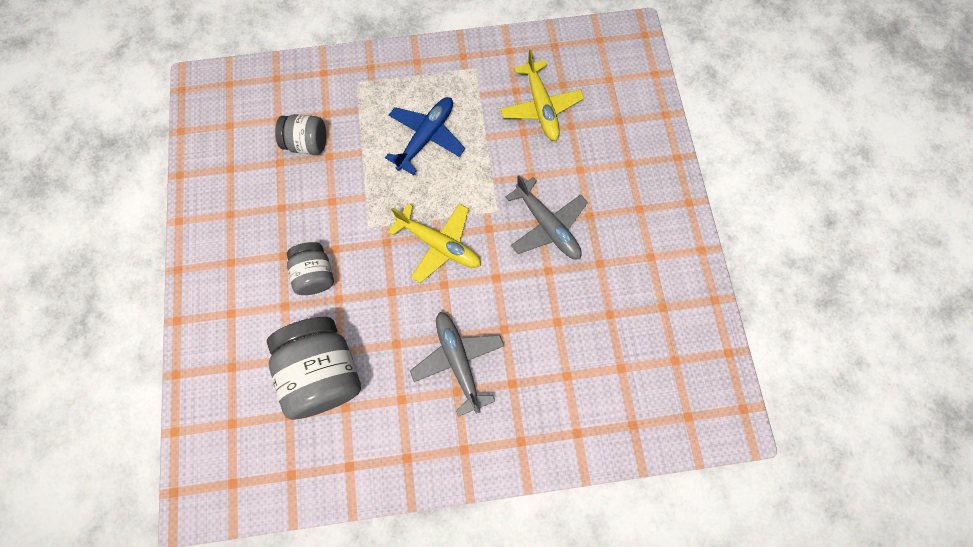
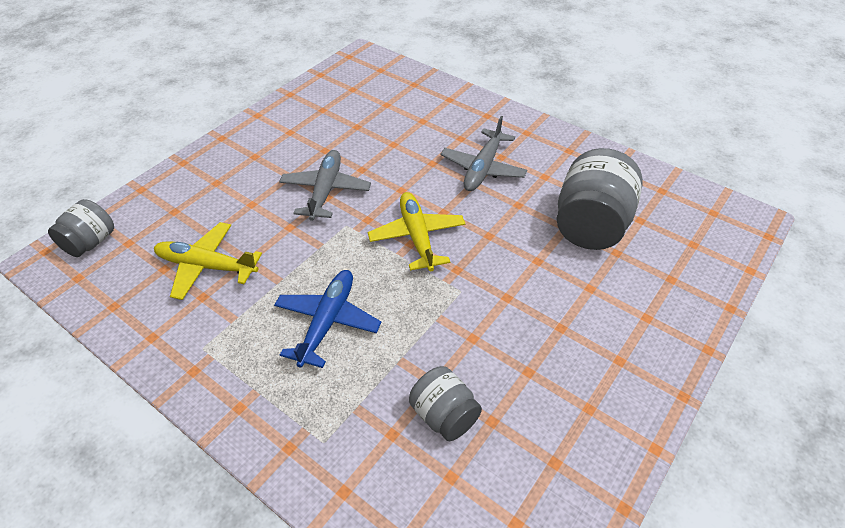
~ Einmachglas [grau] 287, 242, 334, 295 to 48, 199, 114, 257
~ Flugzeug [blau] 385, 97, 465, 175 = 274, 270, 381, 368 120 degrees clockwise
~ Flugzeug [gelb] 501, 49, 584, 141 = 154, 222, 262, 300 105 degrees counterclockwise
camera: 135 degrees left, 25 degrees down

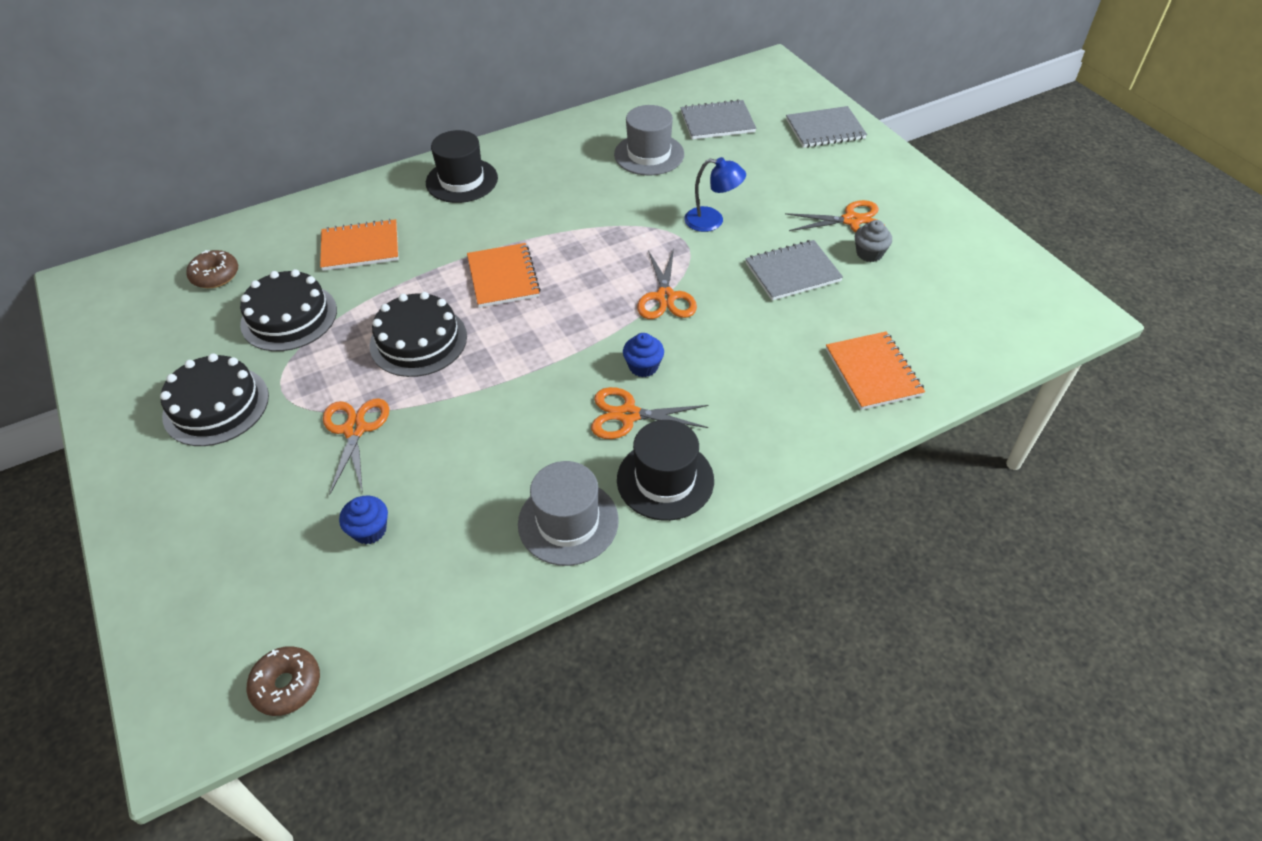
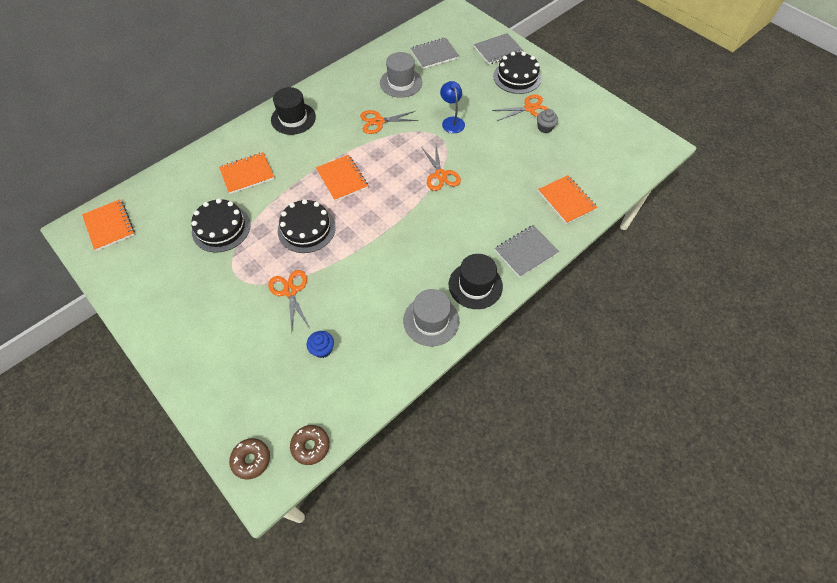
- Muffin [blau] 623, 333, 664, 377
+ Notizbuch [orange] 82, 199, 135, 251
~ Kuchen [schwarz] 160, 354, 269, 446 to 493, 52, 541, 94
~ Donut [braun] 186, 250, 238, 288 to 229, 438, 270, 479
~ Schere [orange] 591, 387, 708, 439 to 360, 110, 418, 134
~ Notizbuch [grau] 745, 240, 843, 300 to 495, 225, 559, 278
~ Lampe [blau] 684, 157, 746, 232 = 440, 81, 465, 133 105 degrees counterclockwise
camera: 15 degrees left, 10 degrees up

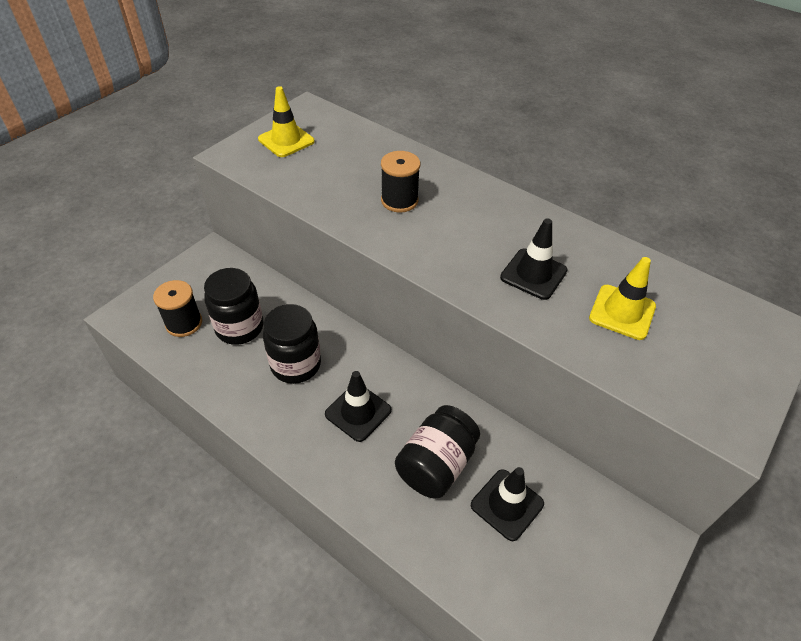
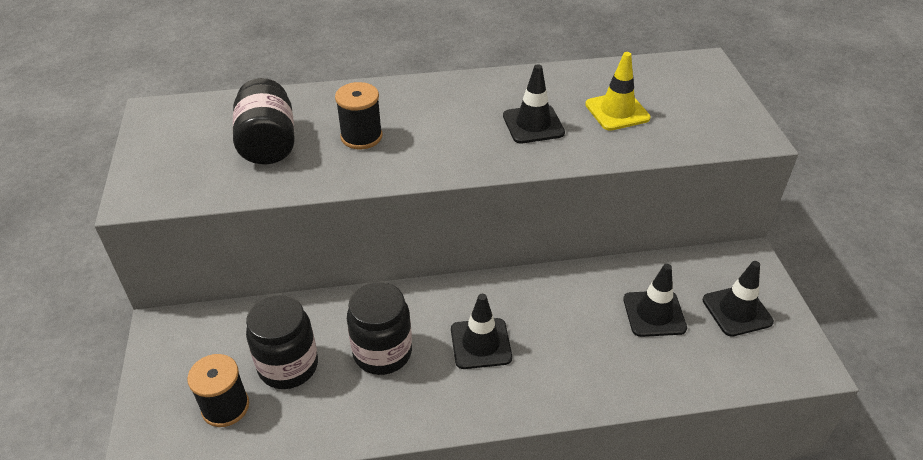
- Leitkegel [gelb] 258, 86, 315, 157
+ Leitkegel [schwarz] 703, 261, 774, 337
~ Einmachglas [schwarz] 395, 405, 480, 498 to 233, 78, 295, 165
camera: 45 degrees left, 5 degrees down

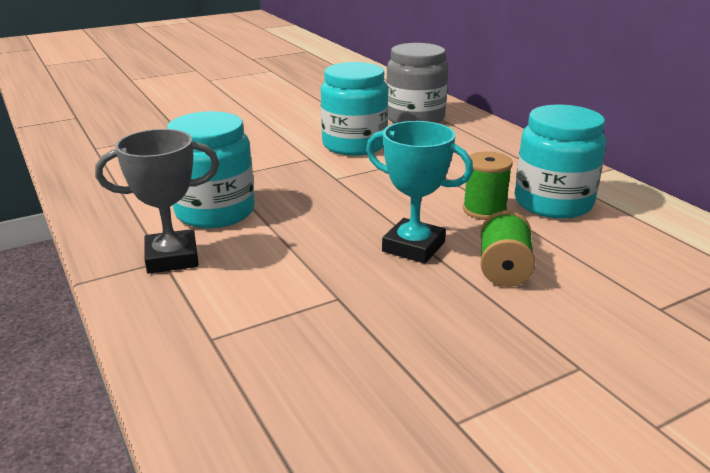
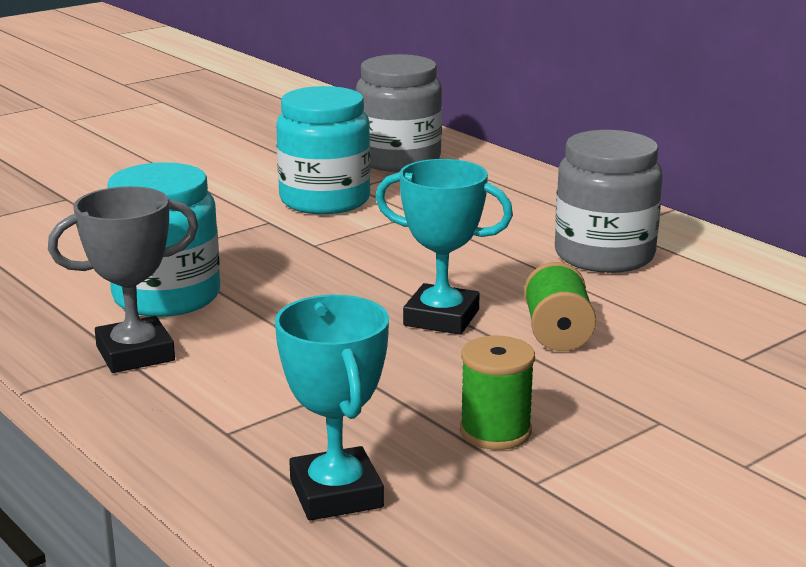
+ Pokal [türkis] 275, 295, 389, 521
~ Garnrolle [grün] 463, 151, 513, 220 to 460, 336, 535, 450
~ Einmachglas [türkis] 514, 104, 606, 219 to Einmachglas [grau] 555, 130, 663, 273
camera: 10 degrees left, 5 degrees down

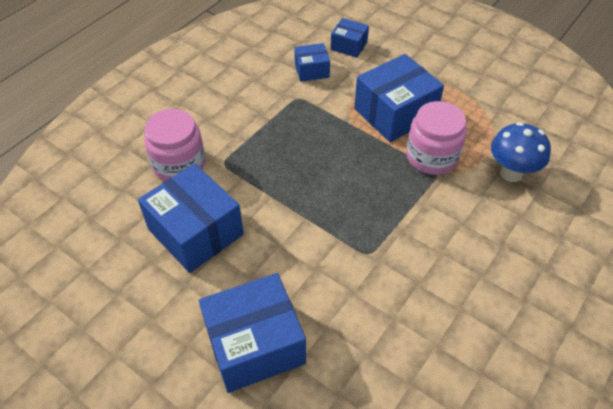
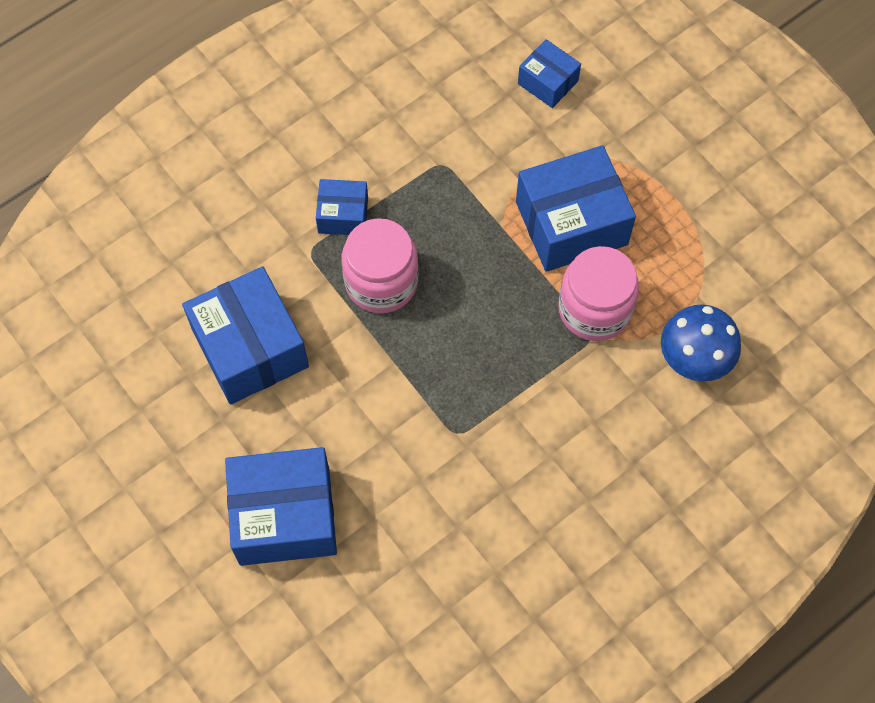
~ Einmachglas [rosa] 144, 109, 205, 181 to 342, 218, 418, 313
~ Schachtel [blau] 294, 43, 330, 82 to 316, 179, 368, 235
camera: 15 degrees right, 15 degrees up

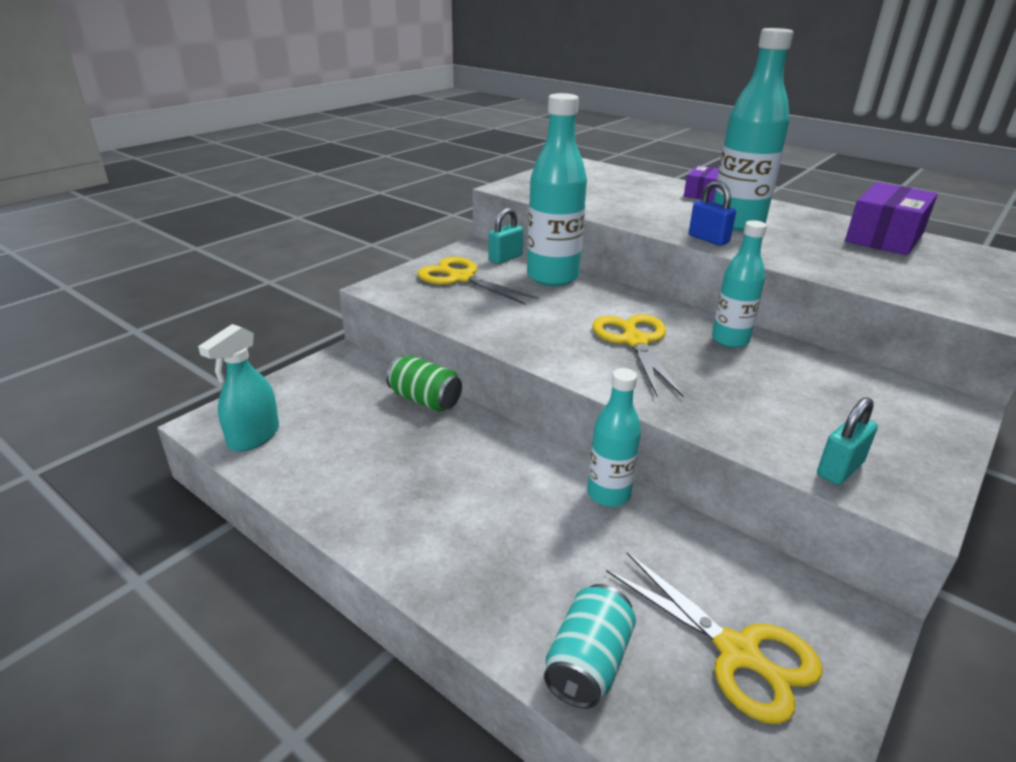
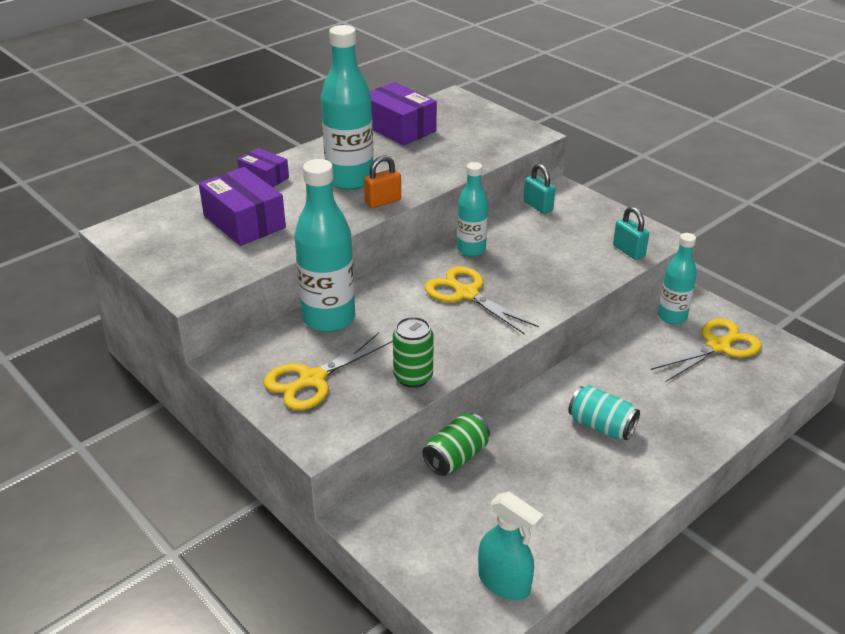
+ Schachtel [lila] 199, 167, 286, 246
+ Dose [grün] 393, 317, 434, 388
~ Vorhängeschloss [türkis] 489, 208, 523, 264 to 524, 164, 555, 214
~ Dose [türkis] 544, 584, 636, 709 to 568, 385, 640, 440
~ Flasche [türkis] 587, 368, 641, 507 to 658, 233, 697, 324
~ Vorhängeschloss [blau] 689, 180, 736, 246 to Vorhängeschloss [orange] 364, 155, 401, 208
~ Schere [gelb] 592, 314, 683, 397 = 425, 266, 539, 335 45 degrees clockwise
camera: 80 degrees left, 5 degrees up

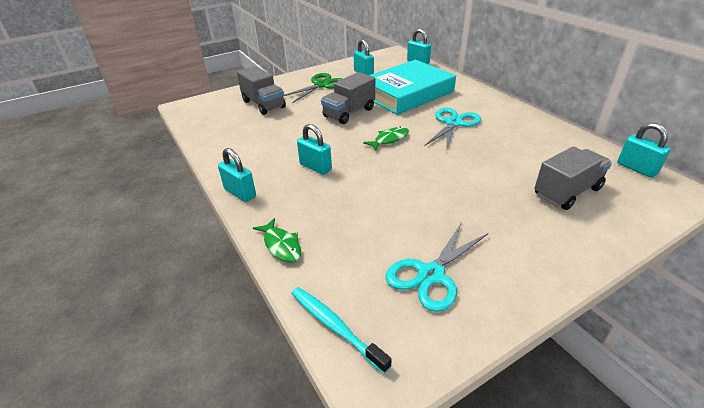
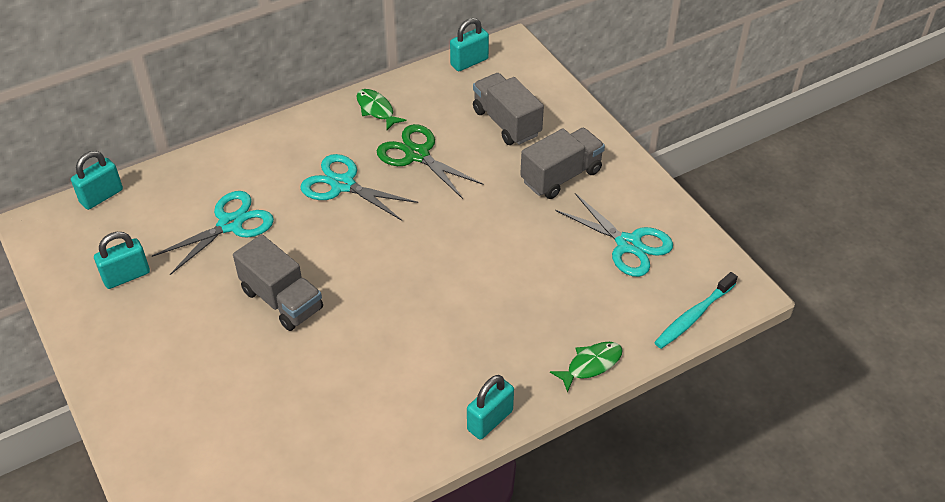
- Vorhängeschloss [türkis] 297, 124, 332, 175
~ Lastwagen [grau] 237, 66, 286, 115 to 520, 128, 605, 199
~ Schere [grün] 284, 73, 342, 103 to 377, 124, 484, 199
~ Fisch [grün] 363, 127, 409, 150 to 357, 89, 407, 130
~ Buch [türkis] 370, 60, 456, 115 to Schere [türkis] 152, 191, 274, 275
camera: 90 degrees left, 10 degrees up

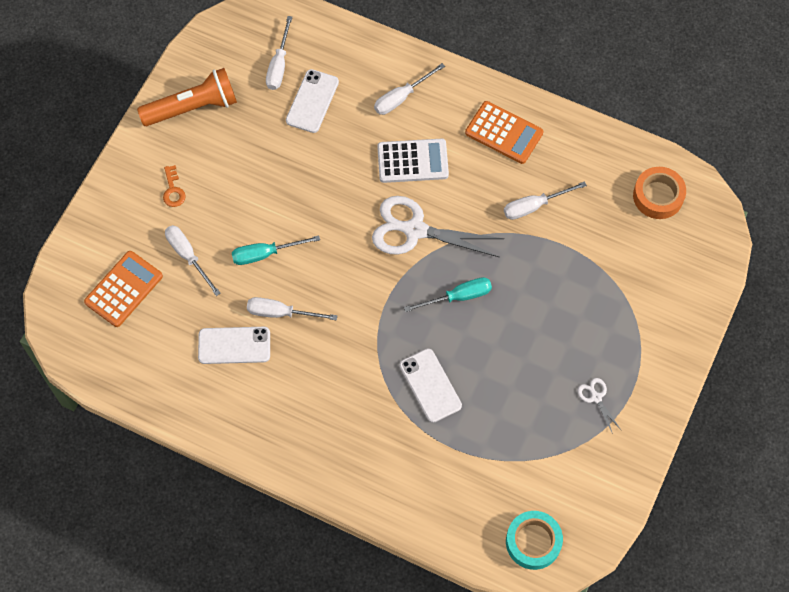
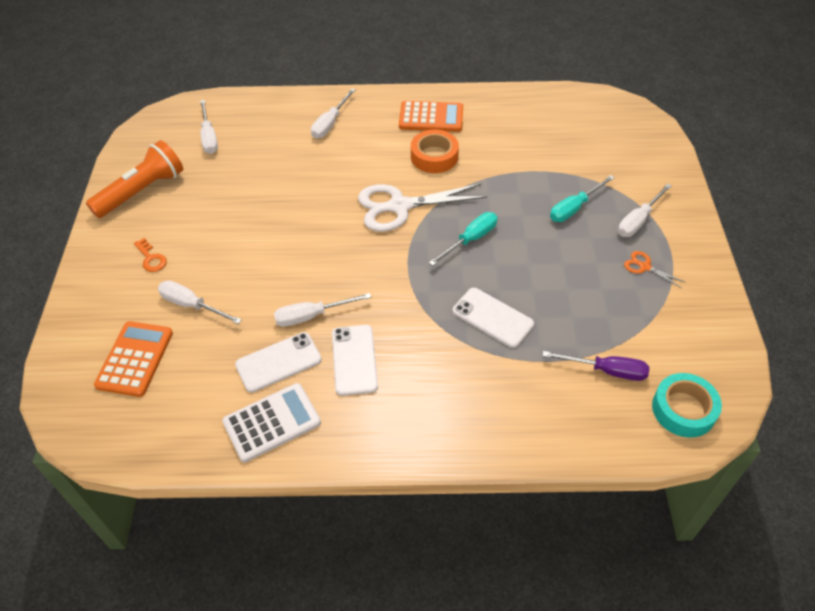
+ Schraubenzieher [lila] 542, 351, 650, 381
~ Schraubenzieher [türkis] 232, 235, 320, 265 to 550, 175, 615, 222
~ Handy [weiß] 286, 69, 339, 133 to 332, 325, 378, 396
~ Taschenrechner [weiß] 377, 139, 449, 183 to 222, 383, 321, 462
~ Schraubenzieher [weiß] 504, 181, 587, 220 to 618, 183, 672, 237
~ Klebeband [orange] 633, 167, 686, 219 to 411, 130, 459, 173
~ Schere [weiß] 577, 378, 621, 434 to Schere [orange] 624, 251, 685, 288
camera: 25 degrees left, 15 degrees down

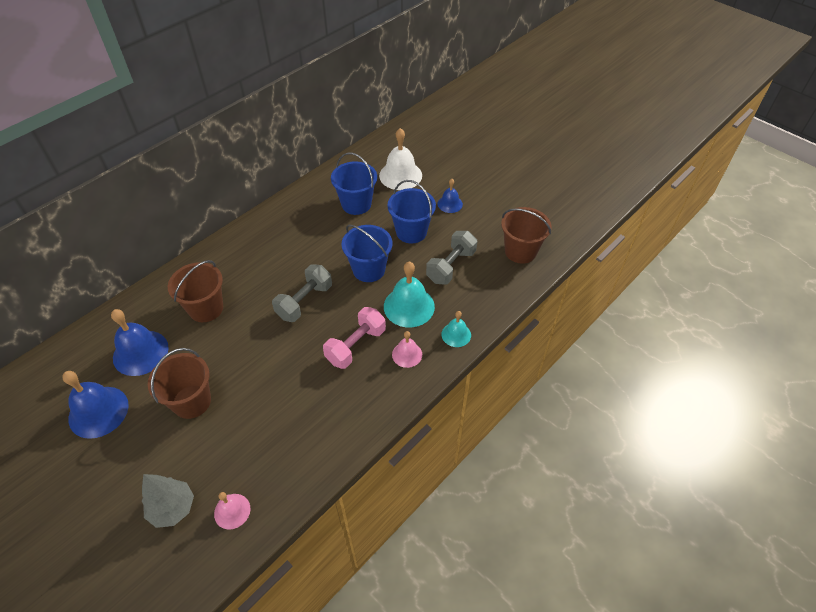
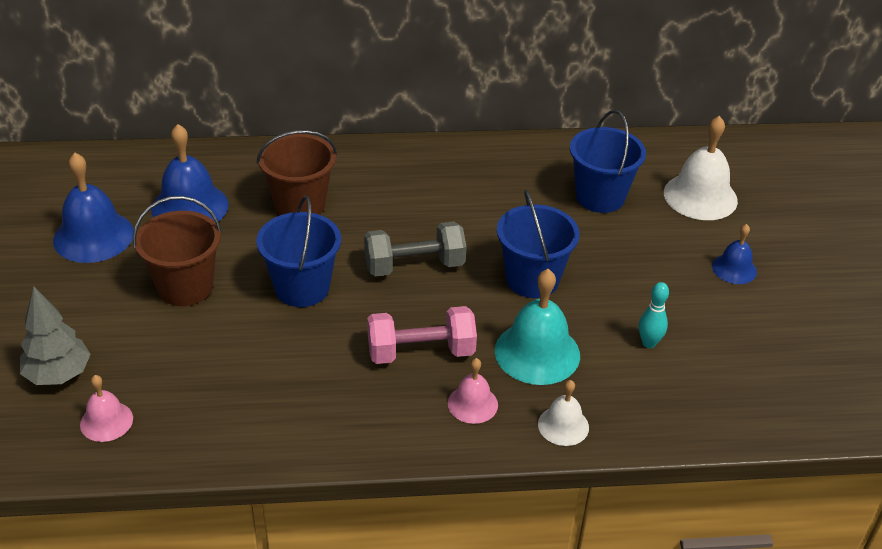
- Eimer [braun] 501, 207, 551, 264
~ Eimer [blau] 388, 180, 436, 243 to 256, 196, 341, 307
~ Hantel [grau] 426, 231, 477, 285 to Bowlingkegel [türkis] 639, 282, 669, 348
~ Glocke [türkis] 441, 311, 471, 347 to Glocke [weiß] 538, 380, 589, 446
camera: 40 degrees right, 10 degrees down

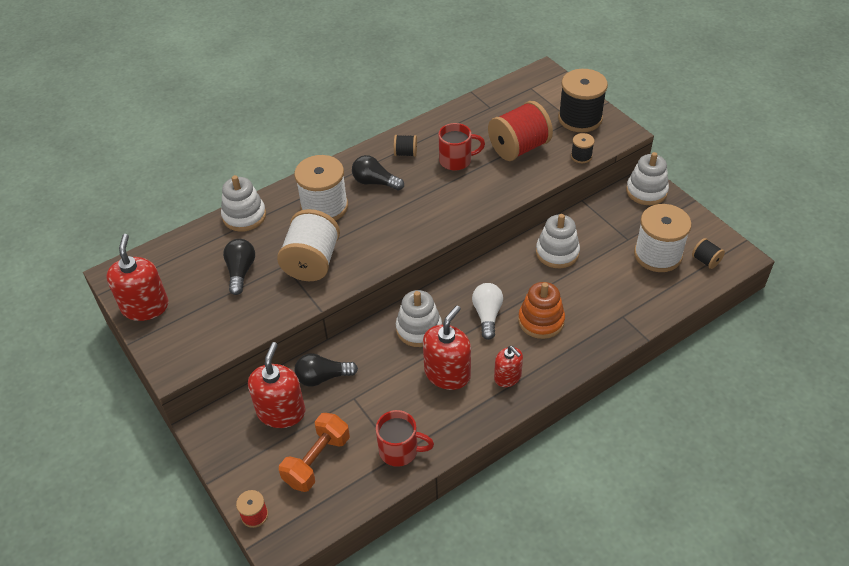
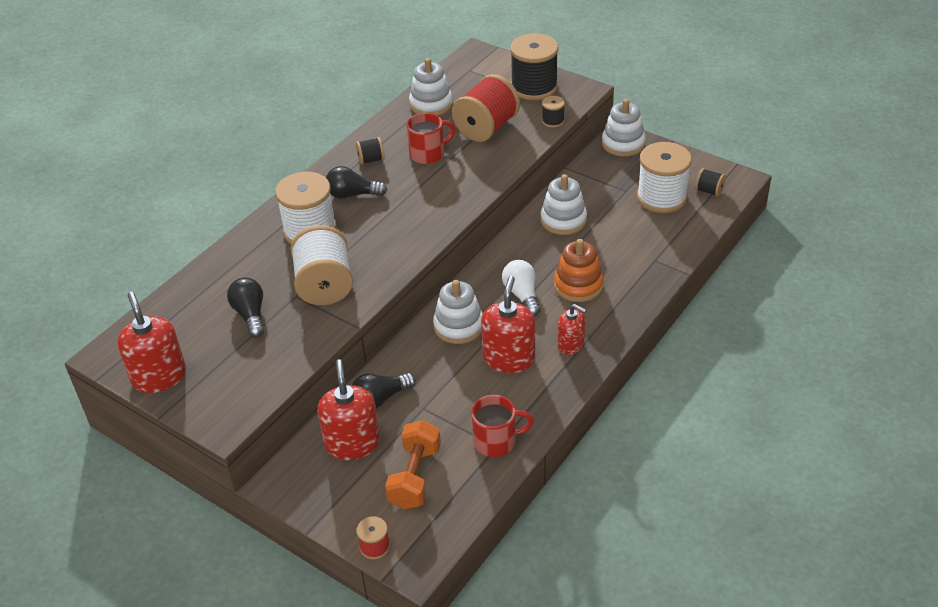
~ Stapelspielzeug [weiß] 221, 175, 266, 232 to 409, 58, 453, 115
camera: 20 degrees left, 5 degrees down

